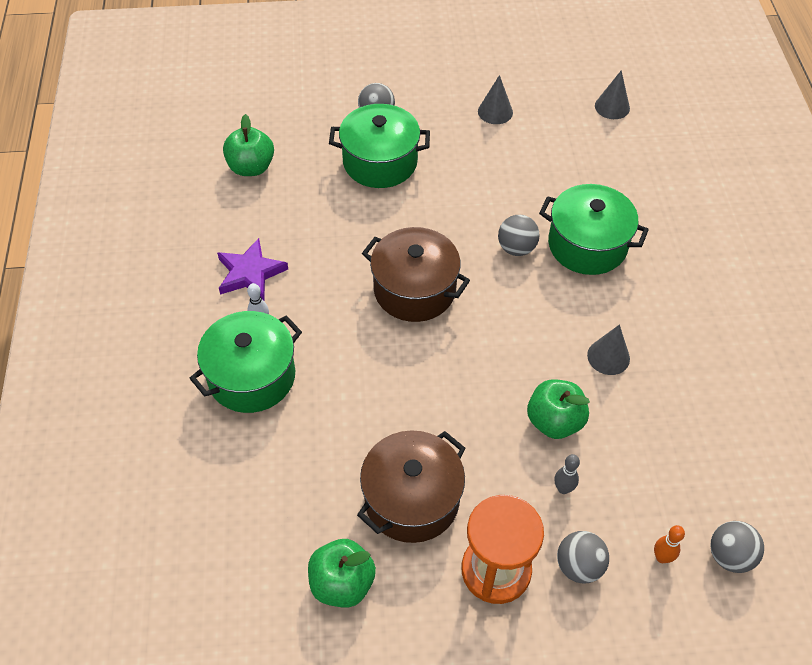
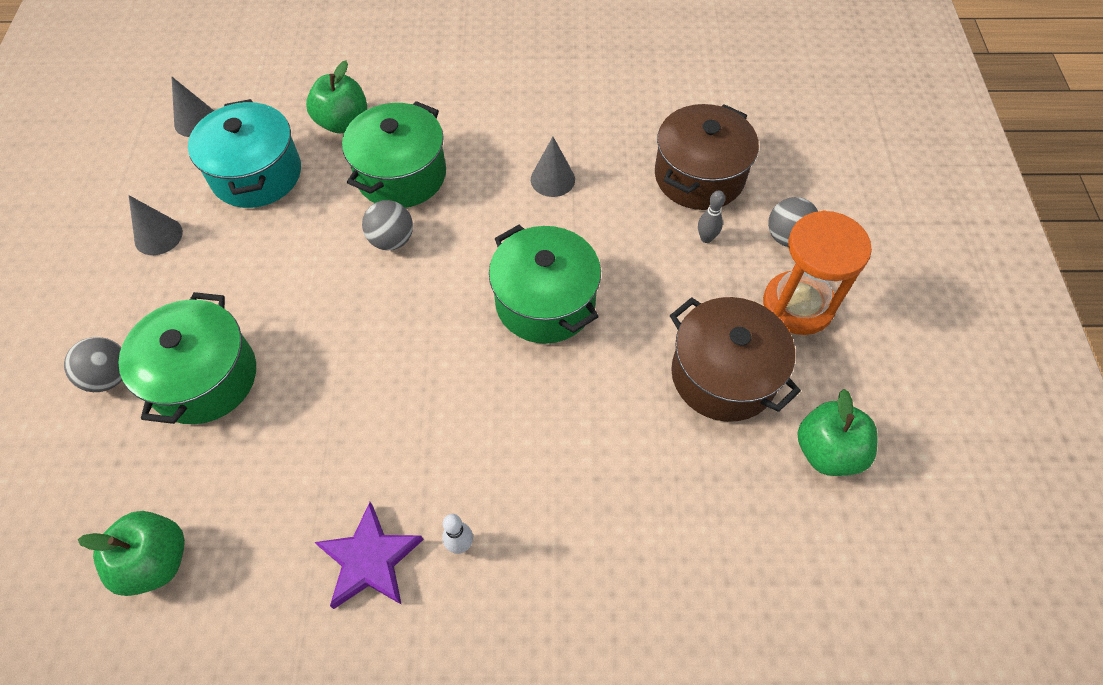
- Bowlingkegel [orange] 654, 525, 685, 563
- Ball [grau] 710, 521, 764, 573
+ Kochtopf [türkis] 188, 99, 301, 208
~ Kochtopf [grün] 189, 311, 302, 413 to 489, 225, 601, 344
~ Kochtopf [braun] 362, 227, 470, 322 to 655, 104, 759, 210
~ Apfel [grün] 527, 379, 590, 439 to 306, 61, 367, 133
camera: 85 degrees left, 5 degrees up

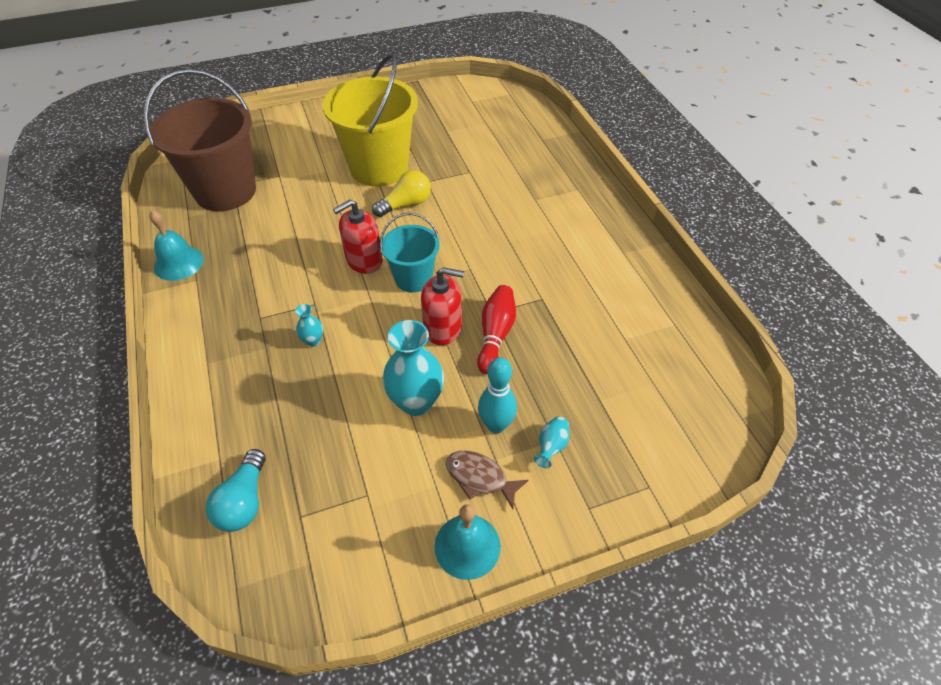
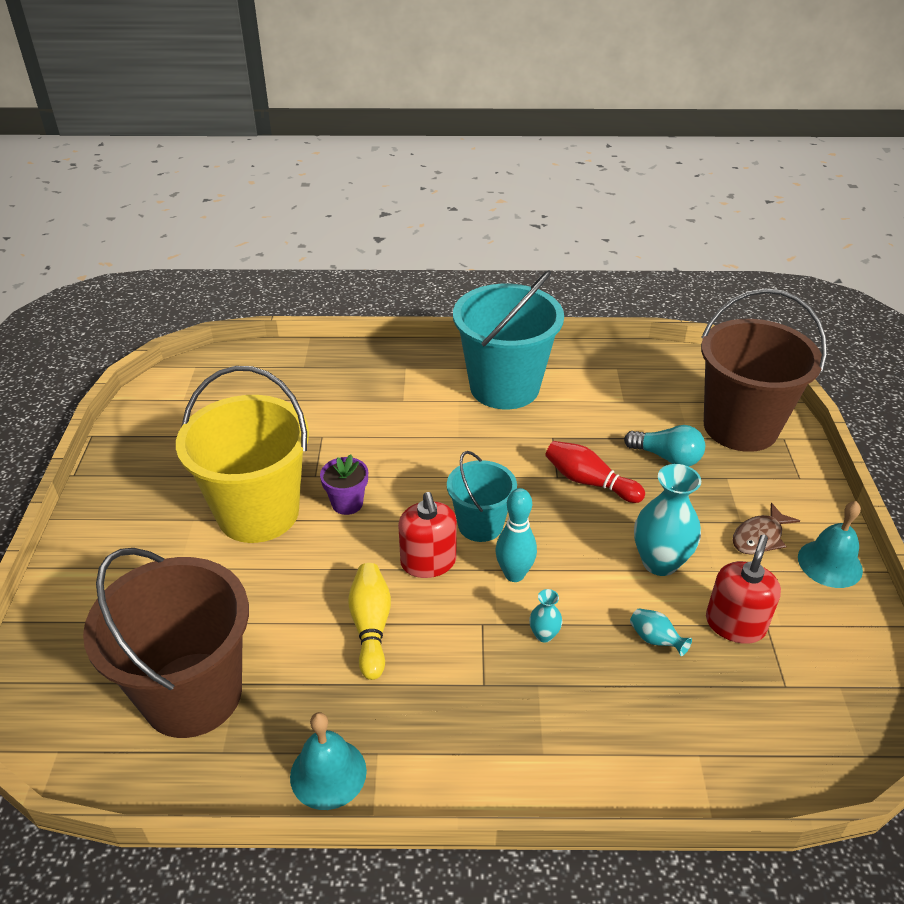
+ Bowlingkegel [gelb] 348, 563, 391, 680
+ Eimer [türkis] 453, 270, 564, 409
+ Eimer [braun] 701, 288, 827, 452
~ Glühbirne [türkis] 206, 449, 266, 532 to 624, 425, 705, 466
~ Seifenspender [rot] 421, 267, 464, 345 to 706, 535, 781, 644
~ Bowlingkegel [türkis] 478, 357, 517, 434 to 496, 488, 537, 582
~ Vase [türkis] 534, 416, 569, 468 to 630, 608, 692, 656
~ Glühbirne [gelb] 372, 170, 431, 217 to Blumentopf [lila] 320, 454, 368, 515
camera: 70 degrees left, 10 degrees down

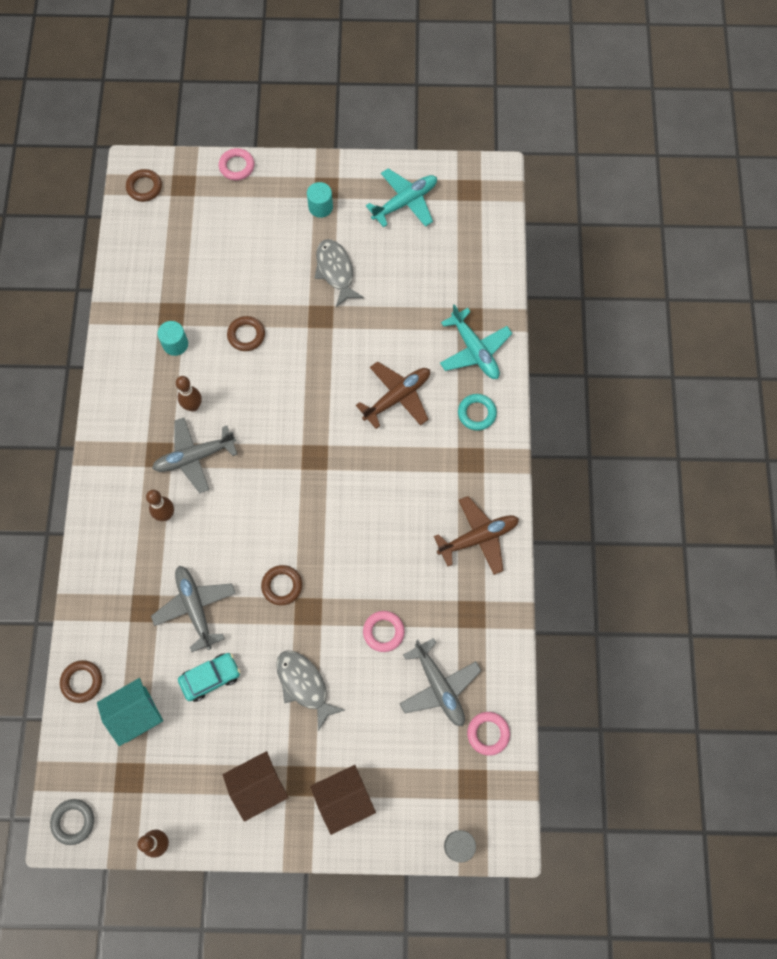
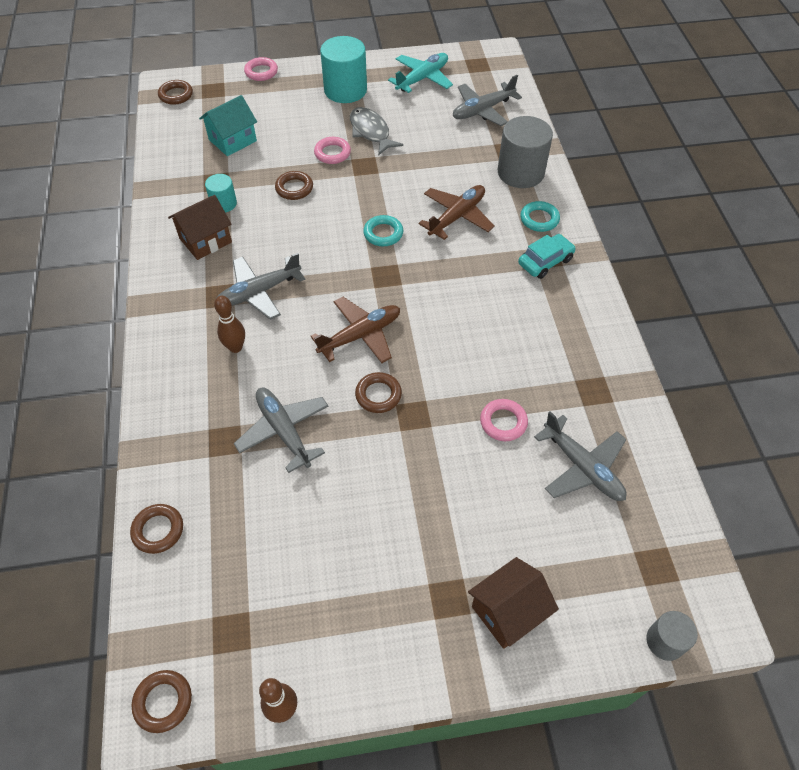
- Bowlingkegel [braun] 176, 376, 202, 412
- Fisch [grau] 276, 651, 345, 731
+ Ring [türkis] 363, 215, 403, 246
+ Flugzeug [grau] 453, 75, 522, 126
~ Haus [türkis] 97, 678, 163, 746 to 199, 95, 257, 156
~ Auto [türkis] 178, 653, 240, 702 to 518, 234, 576, 279
~ Haus [braun] 223, 751, 289, 822 to 168, 195, 232, 260
~ Flugzeug [braun] 434, 496, 519, 575 to 311, 297, 400, 363
~ Ring [rosa] 467, 712, 510, 756 to 314, 137, 351, 164
~ Flugzeug [türkis] 440, 304, 512, 379 to Vollzylinder [grau] 498, 116, 553, 188
~ Ring [grau] 50, 799, 94, 845 to Ring [braun] 132, 670, 192, 733
~ Vollzylinder [türkis] 307, 182, 333, 218 = 320, 36, 367, 103 x1.86
camera: 10 degrees left, 15 degrees down

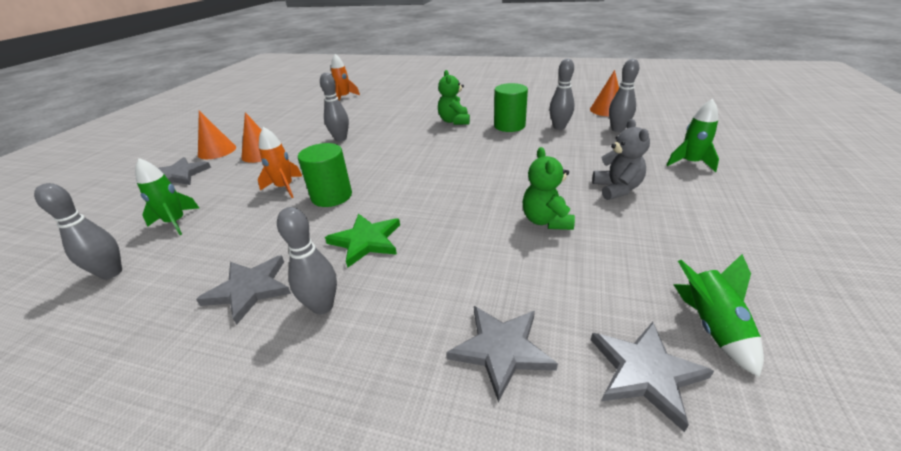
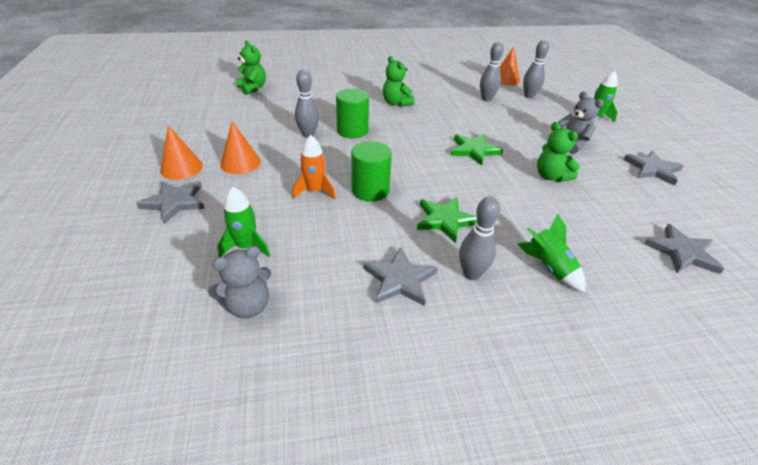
+ Stern [grün] 451, 134, 503, 166
~ Stern [grau] 446, 306, 558, 402 to 624, 151, 683, 186
~ Vollzylinder [grün] 494, 83, 528, 132 to 336, 88, 369, 138
~ Rakete [grün] 673, 254, 764, 377 to 518, 214, 586, 292
~ Bowlingkegel [grau] 34, 183, 122, 279 to Teddybär [grau] 208, 246, 271, 319
~ Rakete [orange] 331, 54, 360, 101 to Teddybär [grün] 236, 40, 266, 95
camera: 30 degrees left, 5 degrees up

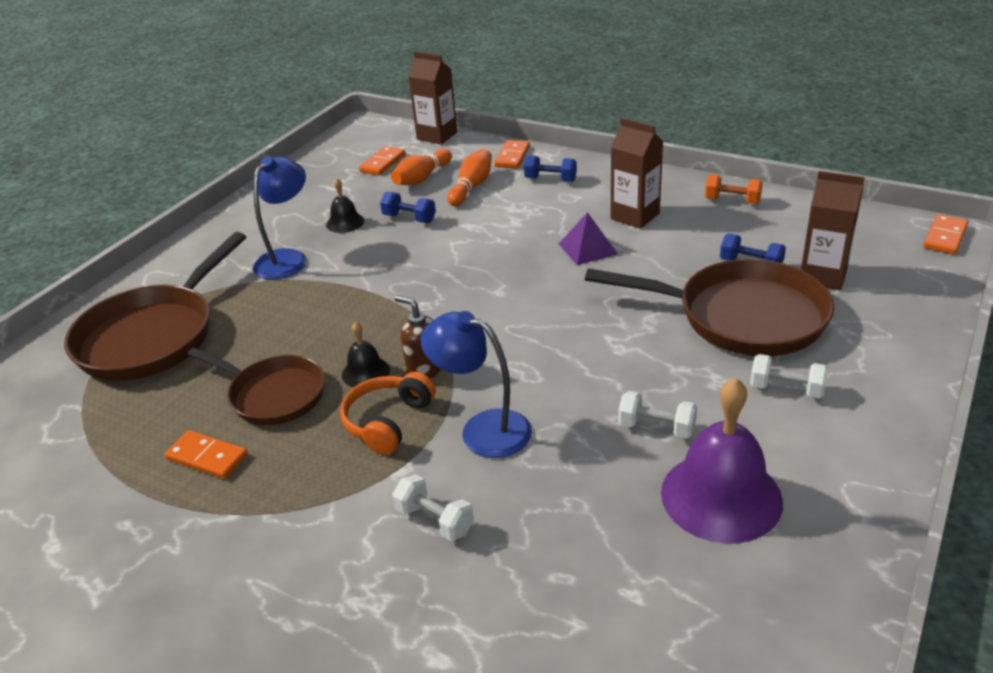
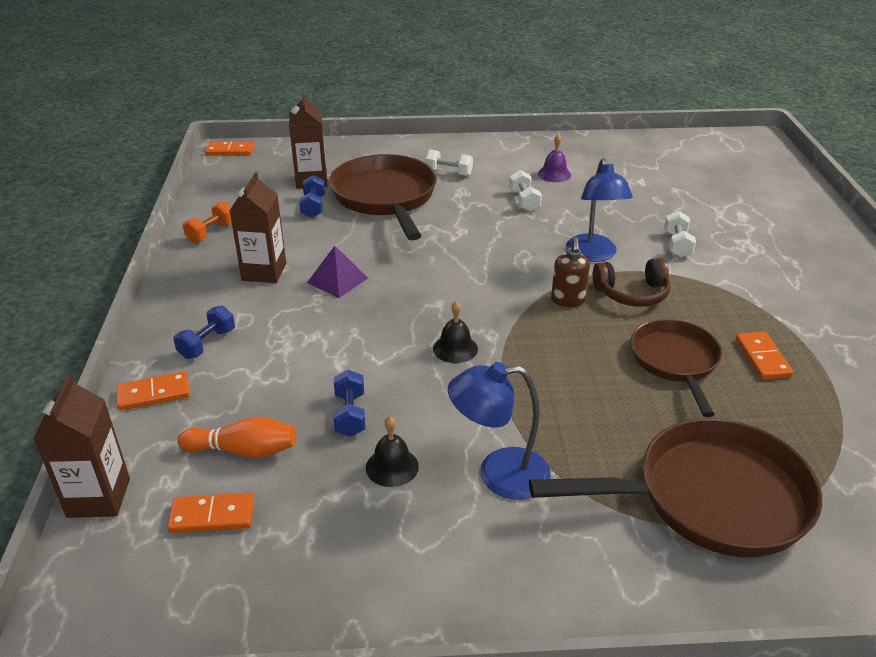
- Bowlingkegel [orange] 447, 149, 492, 206
~ Glocke [schwarz] 342, 322, 390, 387 to 433, 301, 478, 363
~ Kopfhörer [orange] 340, 372, 435, 455 to Kopfhörer [braun] 593, 258, 671, 307
~ Hantel [blau] 524, 155, 577, 182 = 173, 305, 235, 359 45 degrees clockwise
~ Hantel [orange] 705, 175, 763, 204 = 183, 201, 232, 243 45 degrees clockwise
~ Hantel [weiß] 750, 354, 828, 399 = 425, 149, 473, 176 60 degrees counterclockwise
~ Glocke [lila] 661, 377, 783, 544 = 538, 134, 571, 182 x0.49
camera: 125 degrees left, 0 degrees up

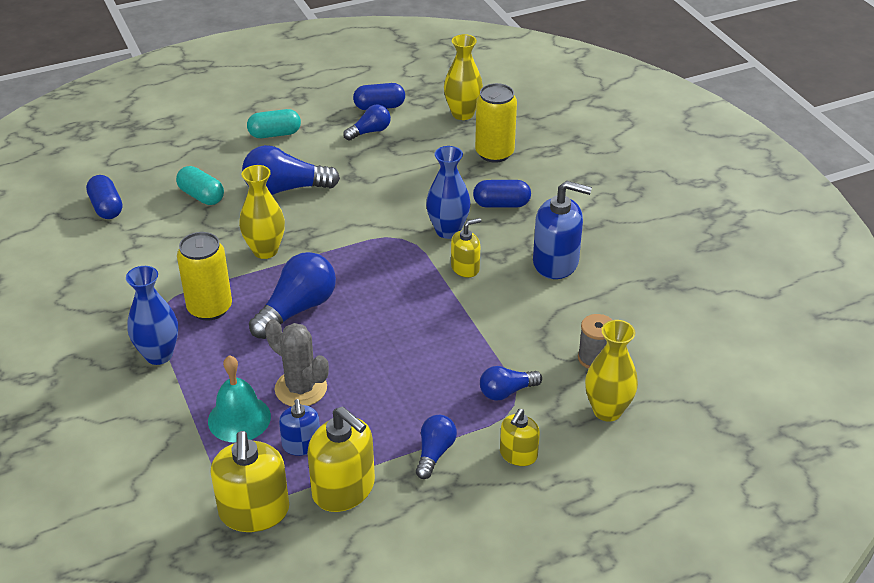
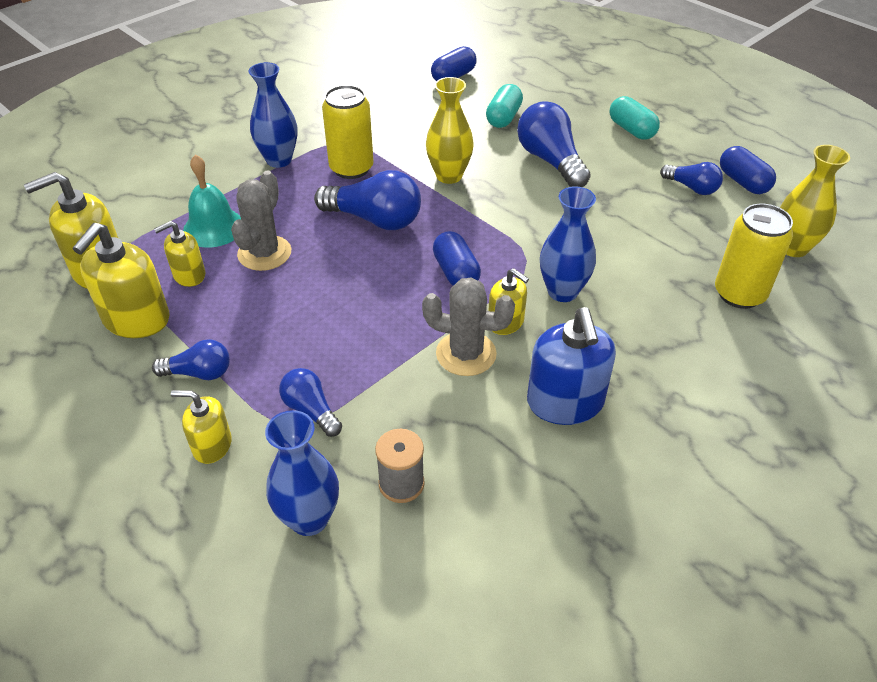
+ Kaktus [grau] 422, 277, 515, 376
~ Kapsel [blau] 473, 180, 531, 208 to 433, 231, 481, 286
~ Seifenspender [blau] 279, 399, 320, 456 to Seifenspender [gelb] 154, 221, 205, 287
~ Vase [gelb] 585, 320, 638, 422 to Vase [blau] 265, 410, 339, 536
camera: 70 degrees right, 5 degrees up

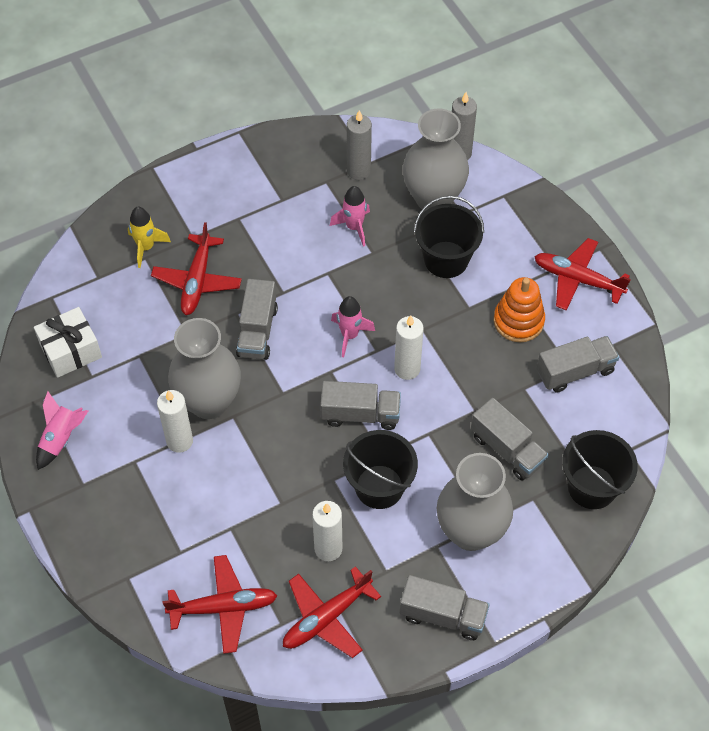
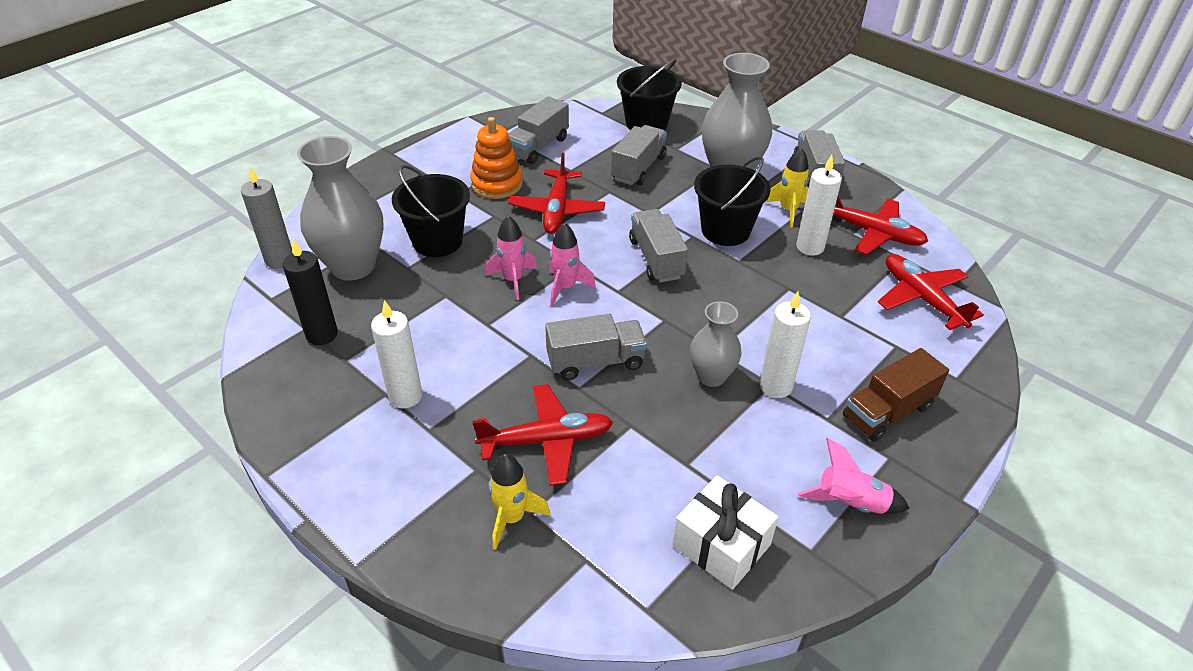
+ Rakete [gelb] 764, 148, 809, 228
+ Lastwagen [braun] 843, 348, 949, 442
~ Rakete [rosa] 330, 186, 370, 247 to 485, 215, 537, 300
~ Kerze [weiß] 394, 315, 424, 380 to 371, 300, 422, 408
~ Flugzeug [rot] 534, 238, 631, 311 to 508, 152, 605, 234
~ Kerze [grau] 347, 110, 372, 180 to Kerze [schwarz] 283, 239, 338, 345
~ Lastwagen [grau] 537, 336, 619, 393 = 508, 96, 569, 164 105 degrees counterclockwise
~ Vase [grau] 168, 318, 241, 419 = 690, 301, 742, 387 x0.57
camera: 110 degrees left, 15 degrees down

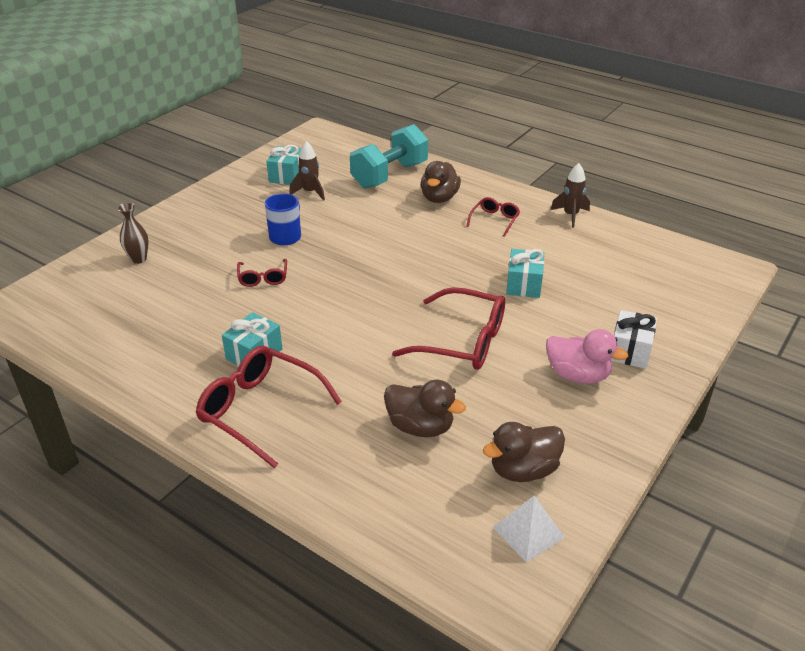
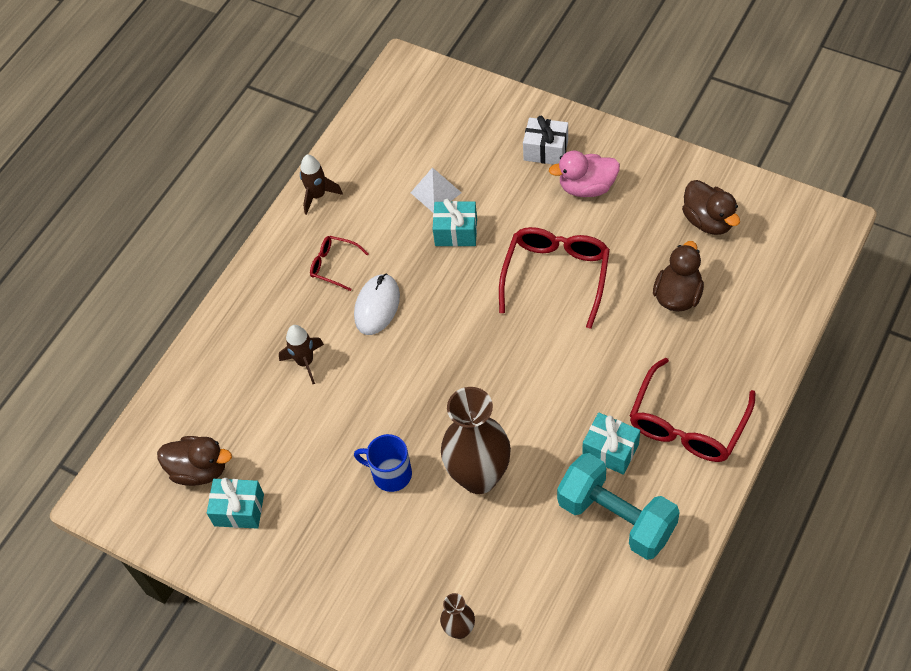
+ Computermaus [weiß] 354, 274, 400, 335
~ Rakete [braun] 289, 141, 325, 201 to 279, 325, 324, 384
~ Hantel [türkis] 350, 124, 428, 189 to 557, 453, 680, 560
~ Ente [braun] 421, 161, 461, 203 to 157, 436, 232, 486
~ Pyramide [weiß] 493, 496, 565, 563 to 411, 167, 462, 213
~ Brille [rot] 237, 259, 287, 287 to Vase [braun] 441, 387, 511, 494
~ Ente [rosa] 546, 329, 628, 384 = 549, 151, 620, 197 120 degrees counterclockwise
camera: 90 degrees left, 20 degrees up

